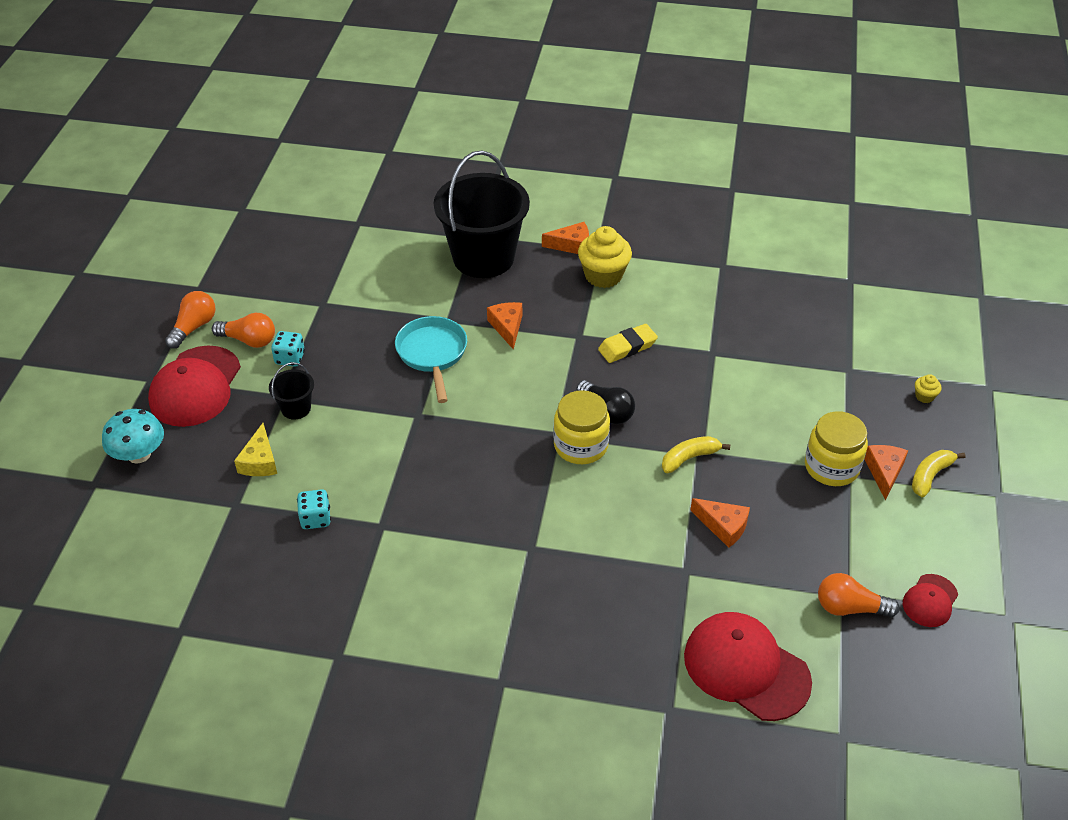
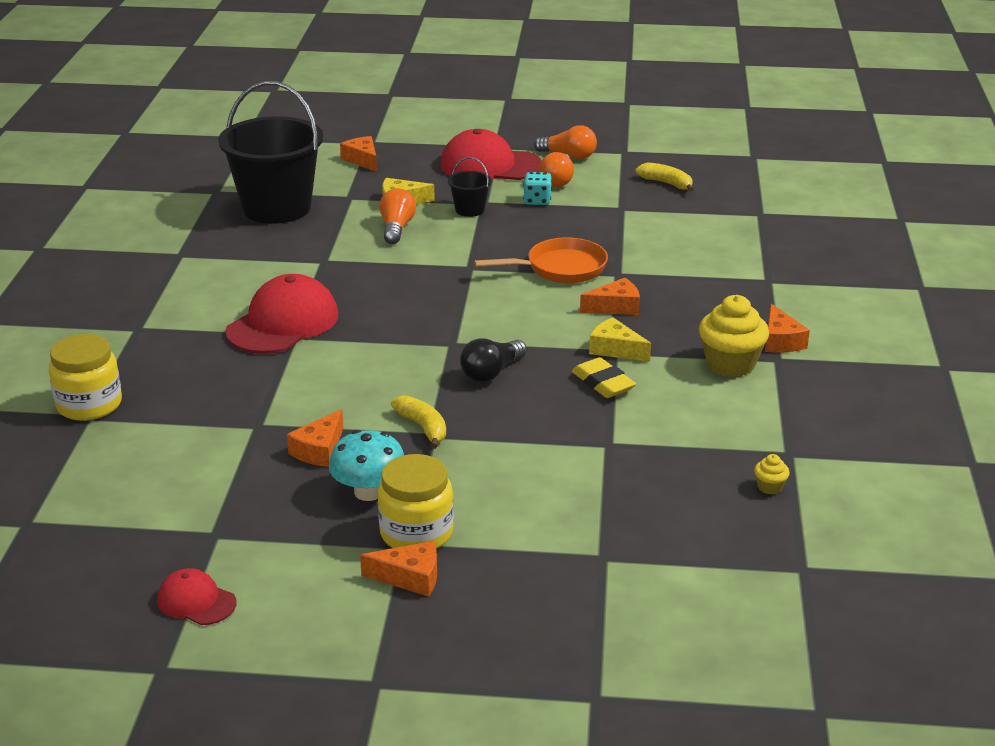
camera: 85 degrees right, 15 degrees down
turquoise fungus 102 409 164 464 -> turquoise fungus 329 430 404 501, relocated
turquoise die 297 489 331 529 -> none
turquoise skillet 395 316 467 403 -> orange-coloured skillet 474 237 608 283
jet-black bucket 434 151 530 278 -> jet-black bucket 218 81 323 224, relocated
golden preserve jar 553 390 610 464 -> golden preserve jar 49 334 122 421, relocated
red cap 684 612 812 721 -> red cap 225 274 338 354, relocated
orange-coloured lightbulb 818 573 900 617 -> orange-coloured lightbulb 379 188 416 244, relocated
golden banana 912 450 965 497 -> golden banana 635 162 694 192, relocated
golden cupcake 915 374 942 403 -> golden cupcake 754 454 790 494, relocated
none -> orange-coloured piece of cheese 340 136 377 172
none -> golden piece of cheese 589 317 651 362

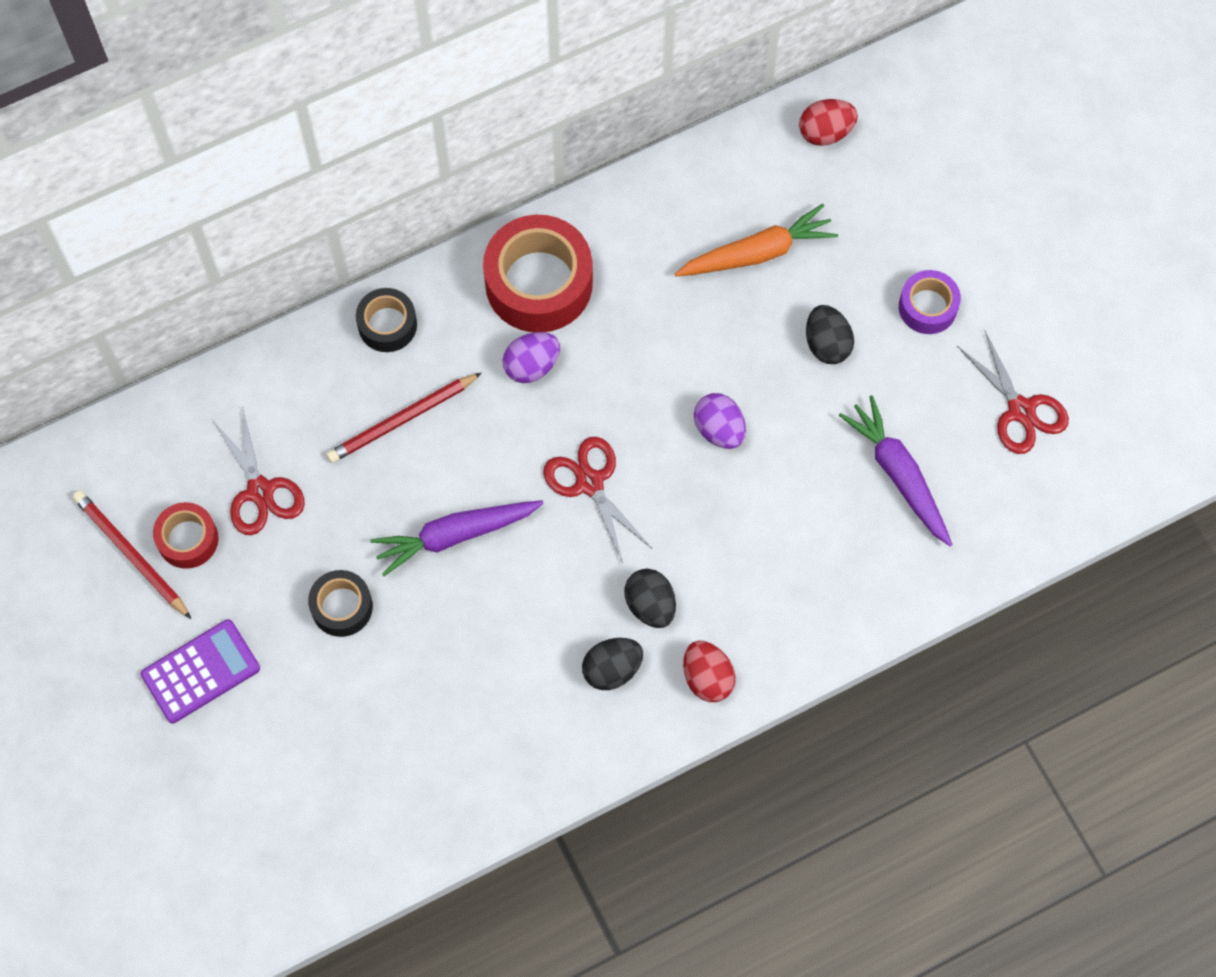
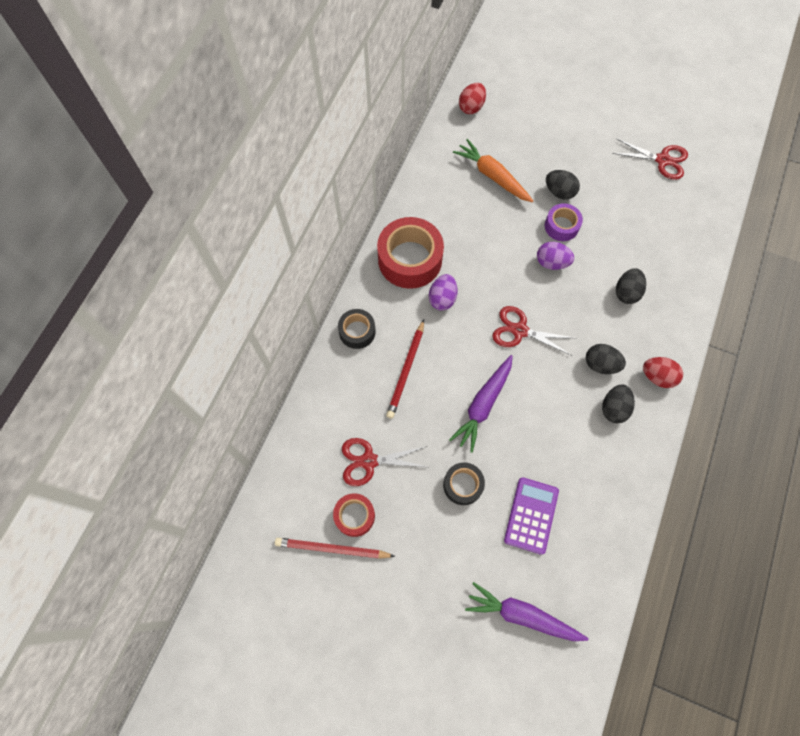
camera: 40 degrees left, 0 degrees up
purple pocket calculator 141 619 260 723 -> purple pocket calculator 504 477 559 555, relocated
red pair of scissors 213 406 305 535 -> red pair of scissors 342 438 427 486, 150 degrees clockwise
orange-coloured toy carrot 675 204 838 277 -> orange-coloured toy carrot 453 139 533 202, 75 degrees counterclockwise
purple toy carrot 839 395 952 546 -> purple toy carrot 465 582 589 641, relocated
purple roll of tape 899 270 961 334 -> purple roll of tape 545 203 583 241, relocated
none -> jet-black egg 616 268 646 304

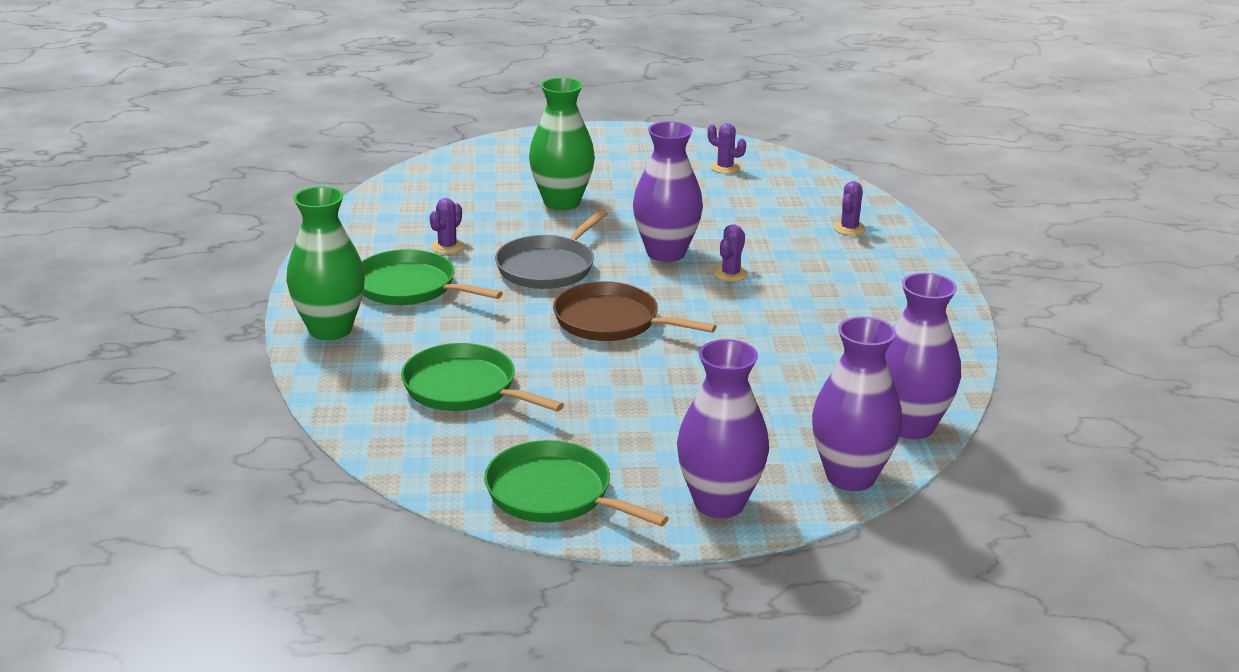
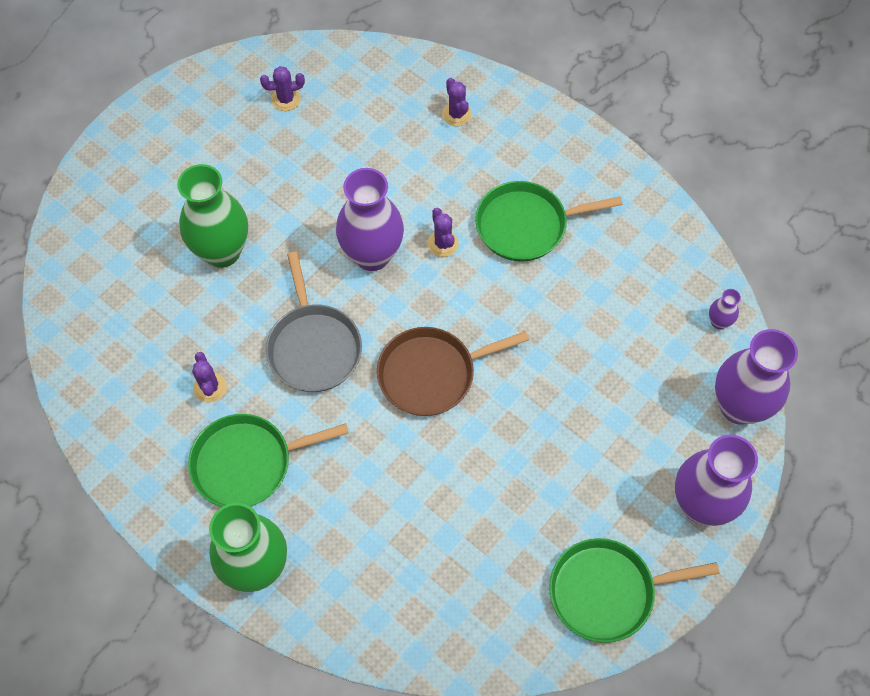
camera: 45 degrees left, 35 degrees up
green skillet 401 343 564 411 -> green skillet 475 181 623 262, relocated
purple vase 885 273 961 439 -> purple vase 709 289 741 329, x0.43

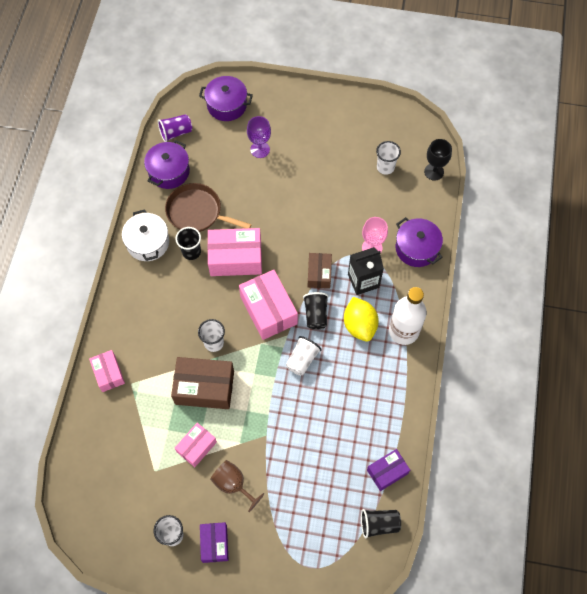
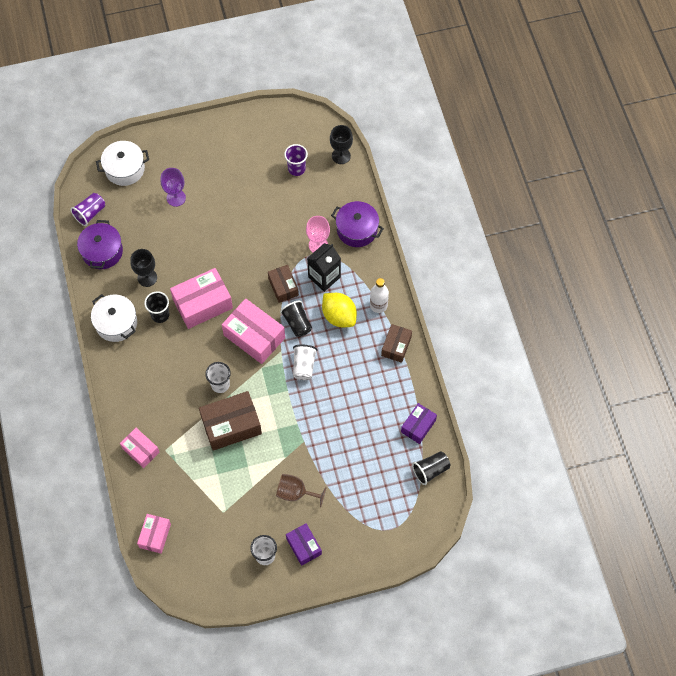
camera: 25 degrees left, 0 degrees up
brown skillet 165 183 252 232 -> jet-black chalice 130 249 157 287
pink parcel 175 423 217 467 -> pink parcel 137 514 171 554, relocated
purple pot 199 76 253 121 -> snow-white pot 96 141 149 186
snow-white cup 376 141 401 175 -> purple cup 284 144 308 176
snow-white drink bottle 389 287 427 345 -> snow-white drink bottle 370 278 389 313, x0.62
none -> brown parcel 381 324 412 363

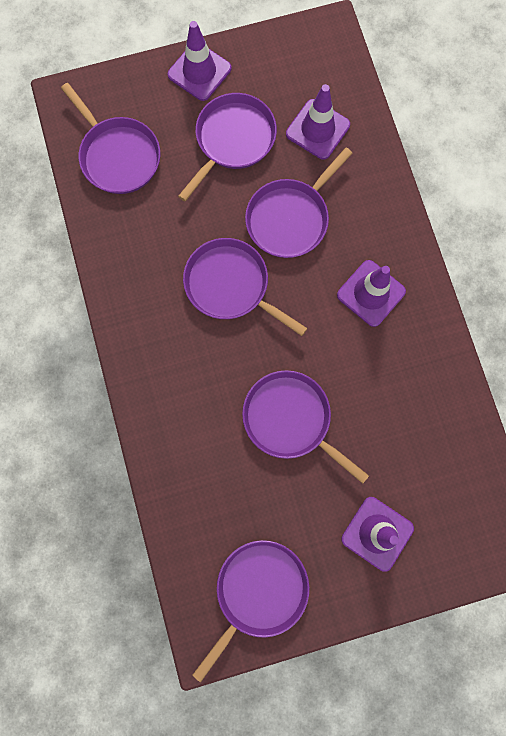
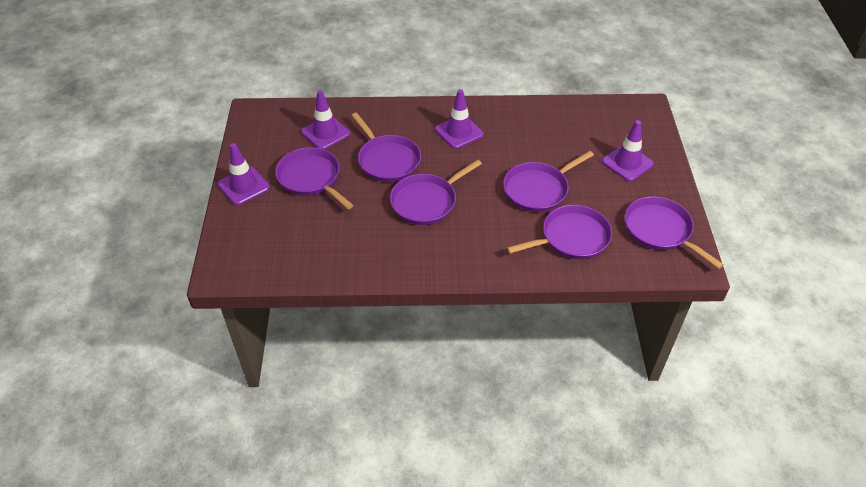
camera: 75 degrees left, 30 degrees down
purple skillet 61 83 160 194 -> purple skillet 507 205 612 259, relocated

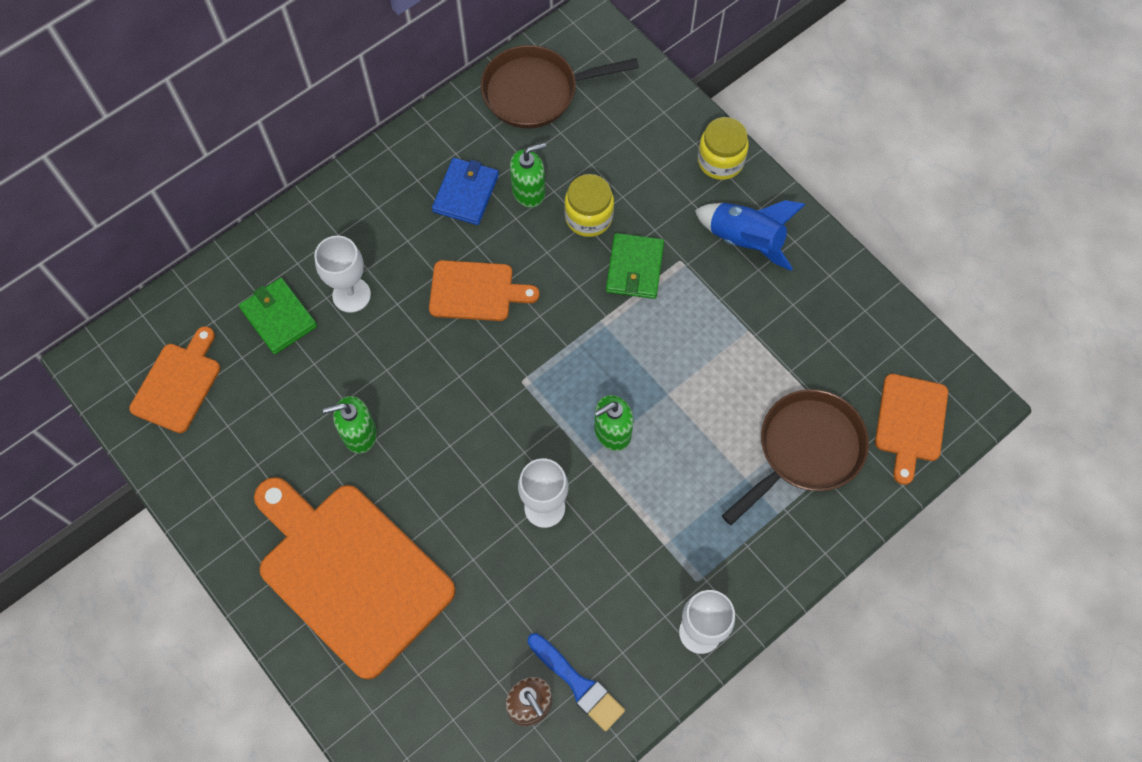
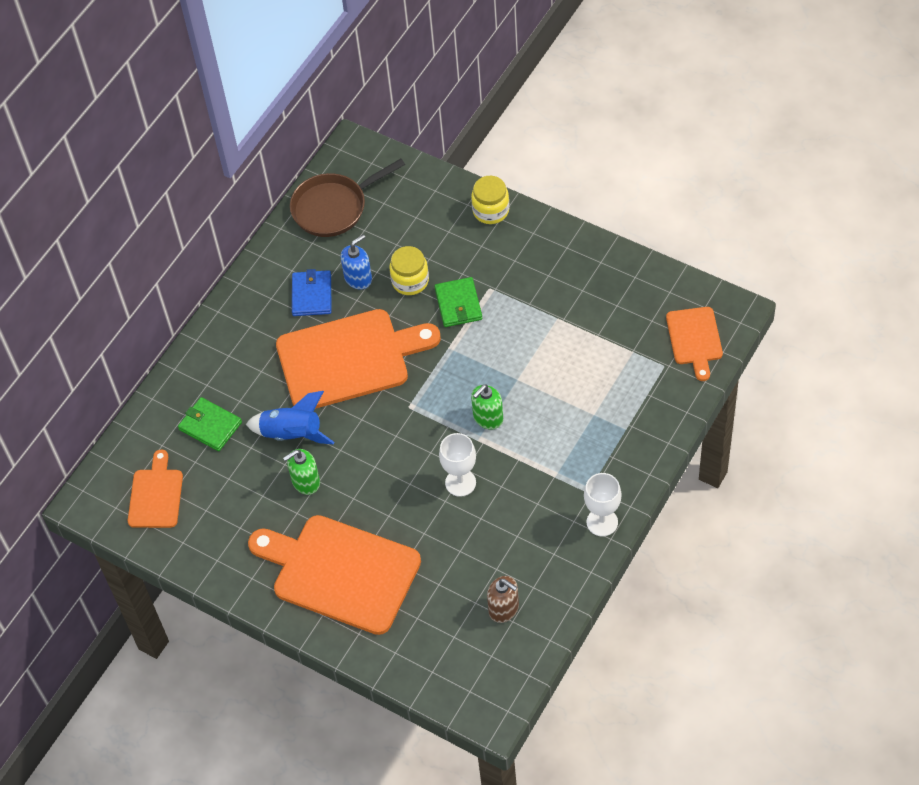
camera: 15 degrees left, 10 degrees down
snow-white chalice 315 236 371 313 -> none
orange-coloured cutting board 429 260 539 321 -> orange-coloured cutting board 276 309 441 409, x1.91
green pump bottle 510 143 546 208 -> cobalt pump bottle 341 234 372 290
cobalt brush 528 633 625 731 -> none
cobalt toy rocket 695 200 806 271 -> cobalt toy rocket 246 391 335 444, relocated
brown skillet 722 389 869 525 -> none

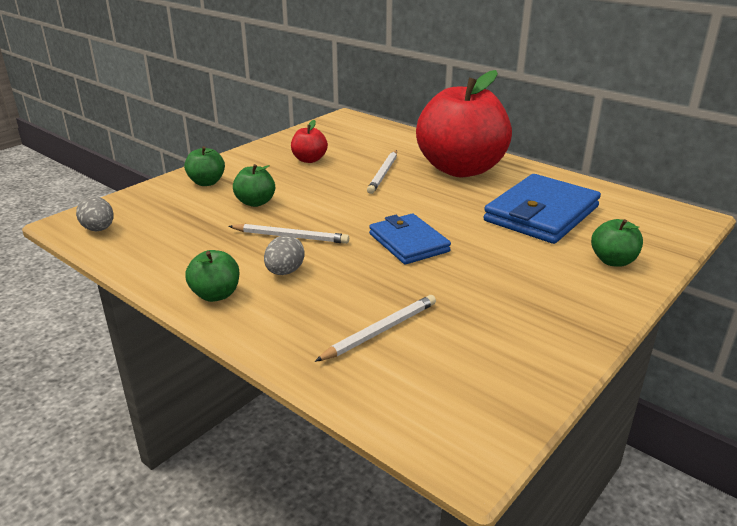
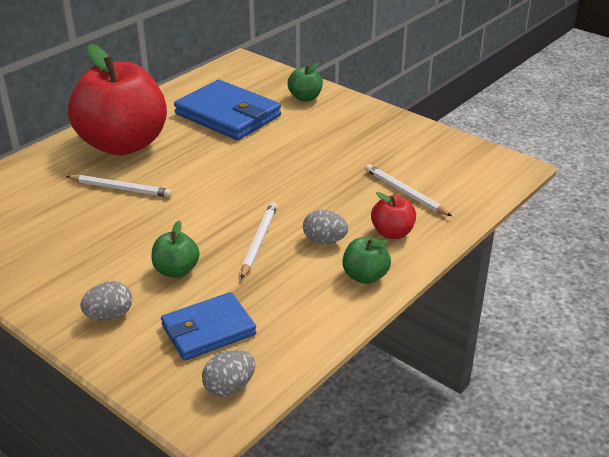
camera: 90 degrees left, 5 degrees up
green apple 184 146 225 186 -> gray egg 80 281 132 321
red apple 291 120 328 163 -> red apple 371 192 416 239, relocated
cobalt billfold 369 214 451 264 -> cobalt billfold 161 292 256 361, relocated

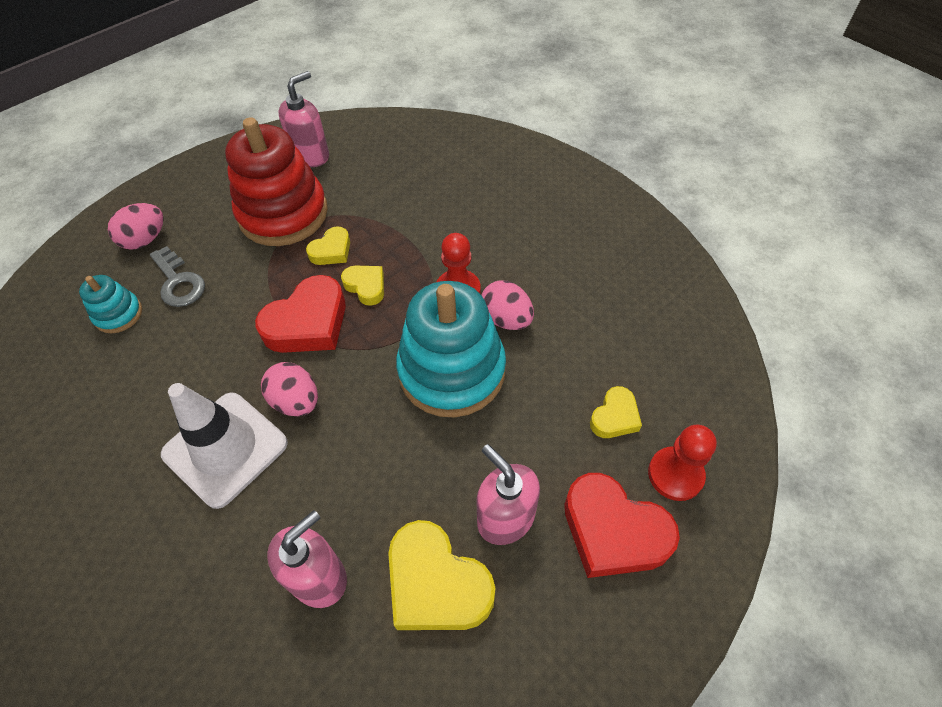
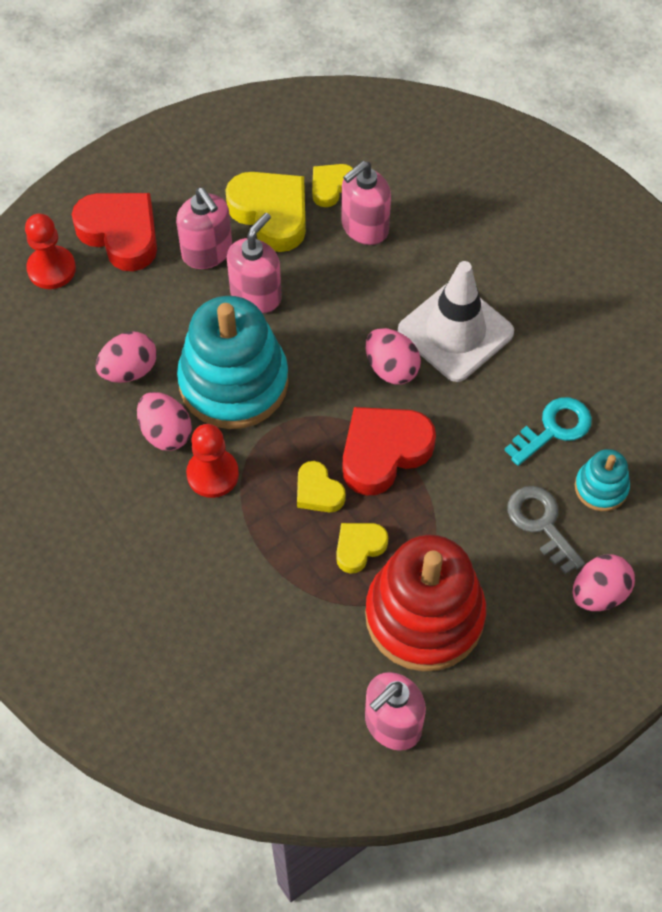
camera: 175 degrees left, 5 degrees up
golden heart shape 590 386 642 438 -> golden heart shape 312 164 353 207, relocated
none -> pink egg 96 331 157 383
none -> pink pump bottle 227 213 282 314
none -> turquoise latchkey 505 397 592 466

